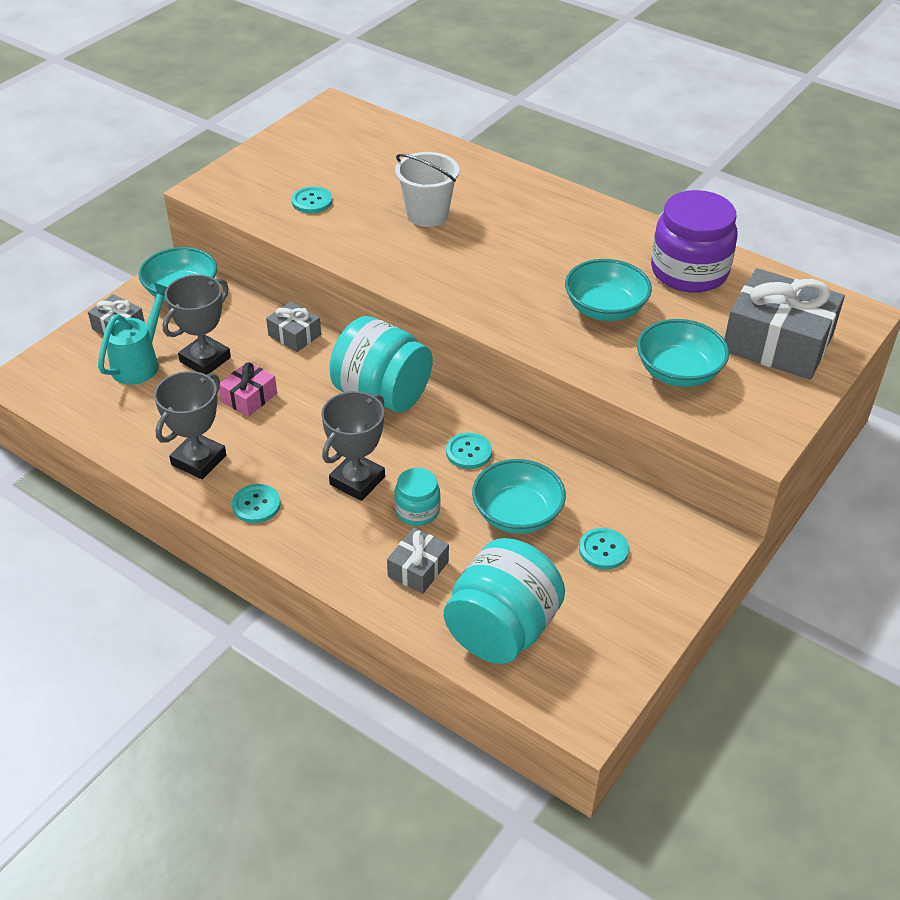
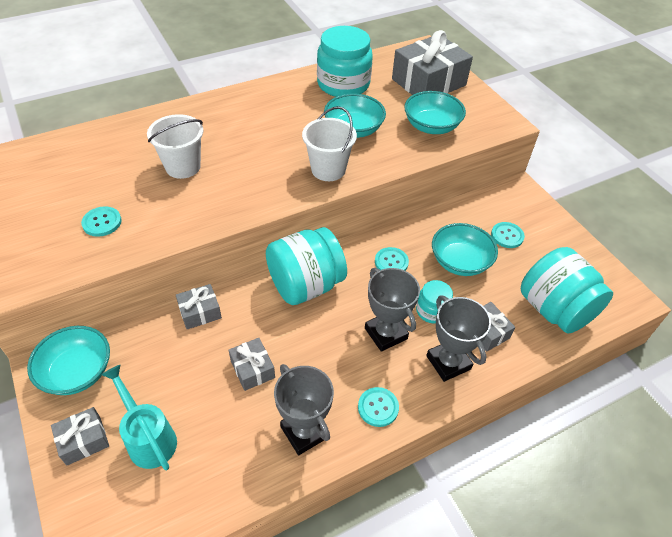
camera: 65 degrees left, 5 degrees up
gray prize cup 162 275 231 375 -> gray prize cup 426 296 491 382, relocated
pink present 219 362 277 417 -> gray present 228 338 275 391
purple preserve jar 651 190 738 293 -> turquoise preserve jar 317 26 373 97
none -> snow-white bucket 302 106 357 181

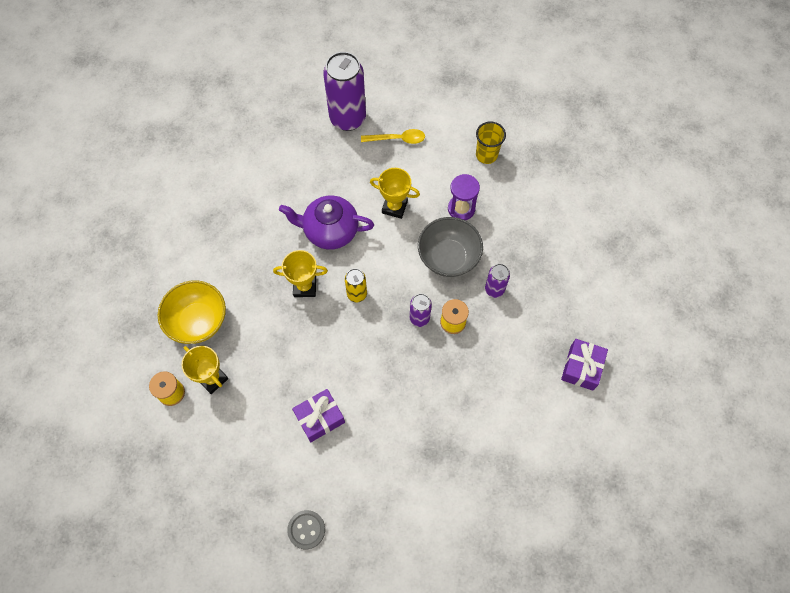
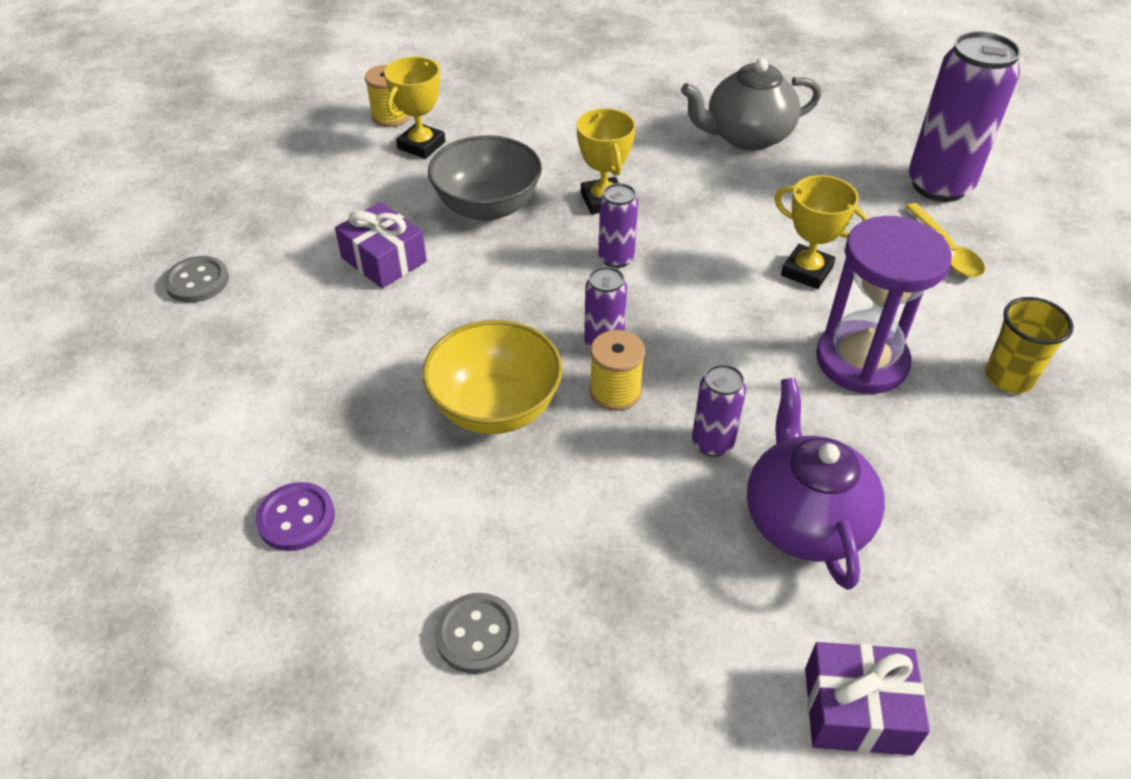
camera: 75 degrees right, 20 degrees down
golden deep dish 158 280 226 344 -> golden deep dish 422 320 563 434, relocated
purple teapot 279 196 374 250 -> purple teapot 747 378 885 590, relocated
golden tin 345 269 367 302 -> purple tin 598 183 638 268
golden prize cup 370 168 420 219 -> golden prize cup 775 175 868 289, 60 degrees counterclockwise
gray deep dish 418 217 483 277 -> gray deep dish 428 135 542 221, relocated
purple hourglass 448 174 480 220 -> purple hourglass 816 216 952 394, x1.59
purple present 561 339 608 391 -> purple present 805 642 930 755, relocated
none -> purple sewing button 255 482 335 551
none -> gray sewing button 435 593 519 674
none -> gray teapot 681 58 821 151

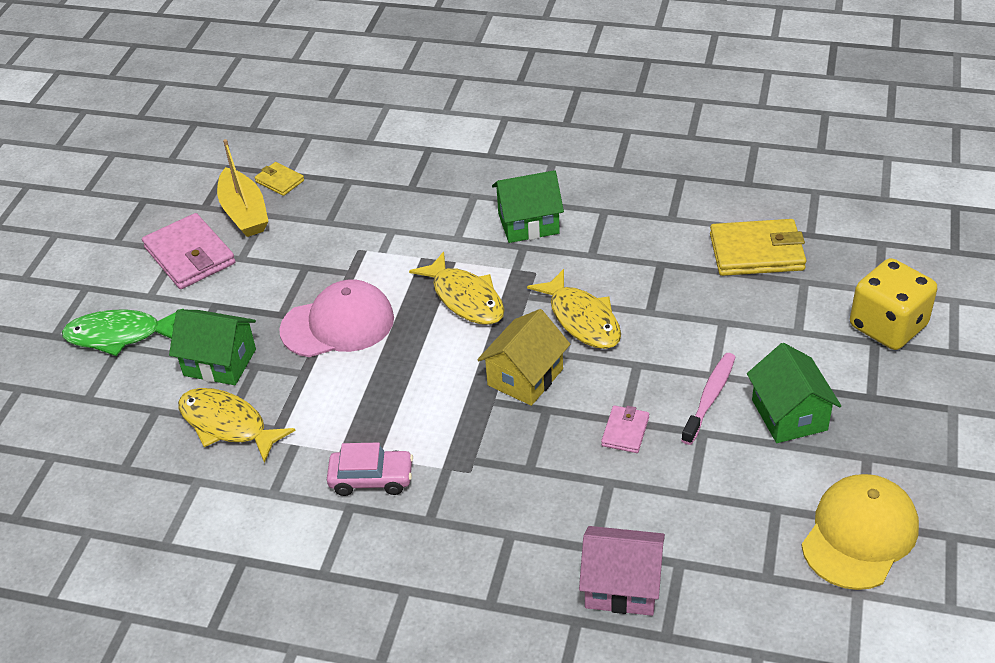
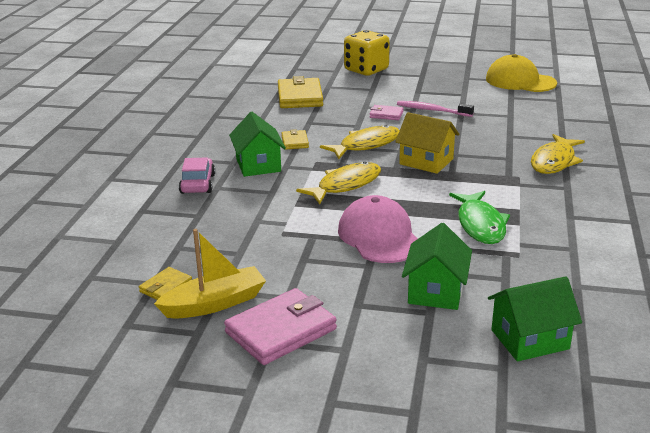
camera: 95 degrees left, 15 degrees down
green toy fish 62 309 184 356 -> green toy fish 449 191 510 244, relocated
golden toy fish 178 388 296 463 -> golden toy fish 531 134 585 174, relocated
pink car 327 443 413 496 -> pink car 179 157 215 194, relocated
pink house 579 526 665 616 -> none
pink billfold 601 405 649 453 -> pink billfold 369 105 404 120, relocated
green house 747 343 841 443 -> green house 488 276 582 362, relocated
none -> golden billfold 282 129 309 150

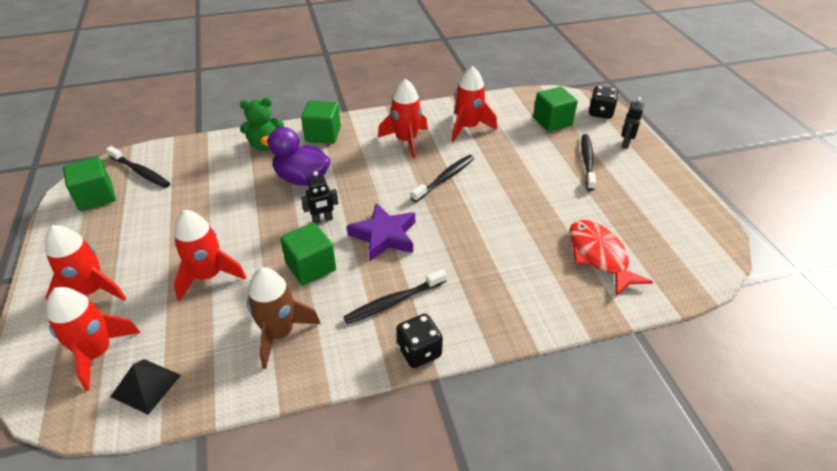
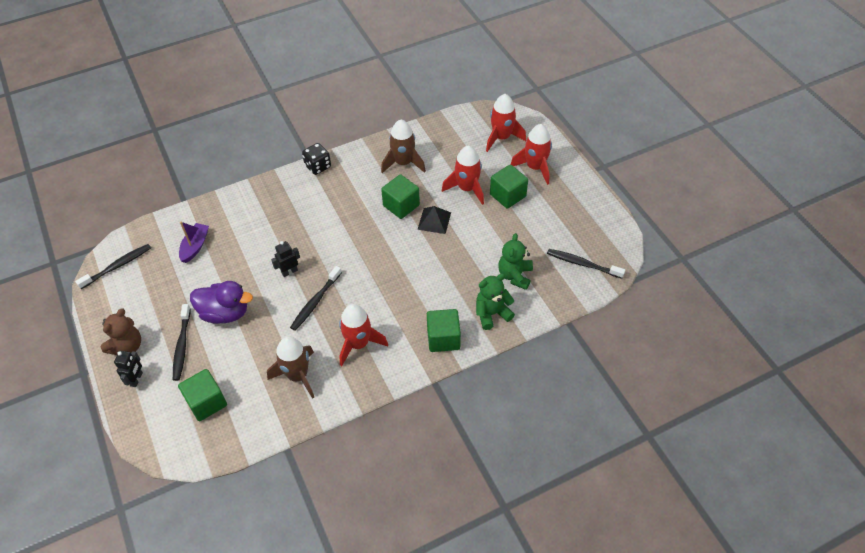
camera: 170 degrees right, 10 degrees up
green block 63 157 116 211 -> green block 490 164 528 209, relocated
jet-black solid pyramid 110 359 181 415 -> jet-black solid pyramid 417 206 451 234, relocated
purple rubber duck 260 127 331 186 -> purple rubber duck 190 281 253 324, relocated
jet-black toy robot 301 171 338 224 -> jet-black toy robot 271 241 300 277, relocated
jet-black toothbrush 344 269 447 324 -> jet-black toothbrush 75 244 151 289, relocated
purple star 347 203 415 261 -> none
red toy rocket 452 66 497 142 -> brown toy rocket 267 337 314 399
red toy fish 569 220 653 296 -> purple toy boat 179 222 209 263
jet-black die 589 86 618 119 -> none
none -> brown teddy bear 101 308 141 355
none -> green teddy bear 498 233 533 290

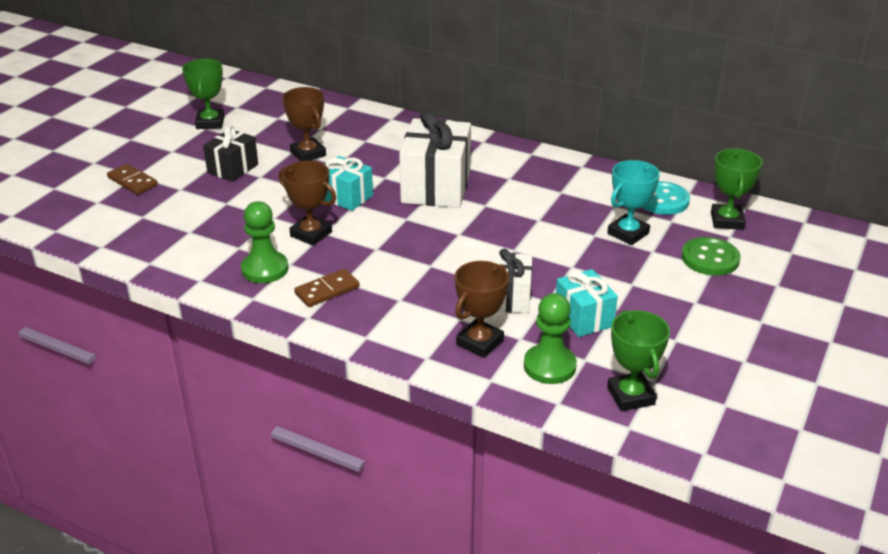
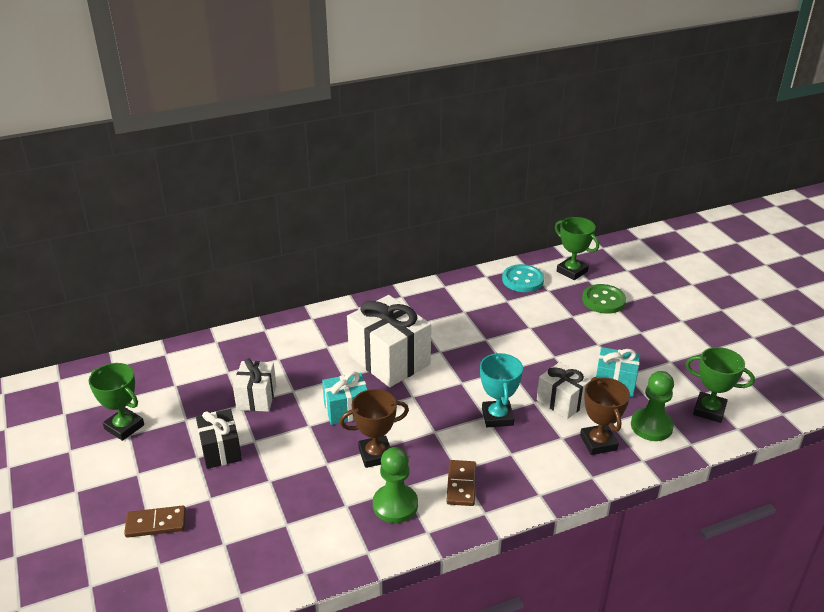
camera: 50 degrees left, 0 degrees up
brown prize cup 282 87 326 161 -> snow-white present 233 358 276 412
turquoise prize cup 607 160 660 245 -> turquoise prize cup 480 353 523 427, relocated

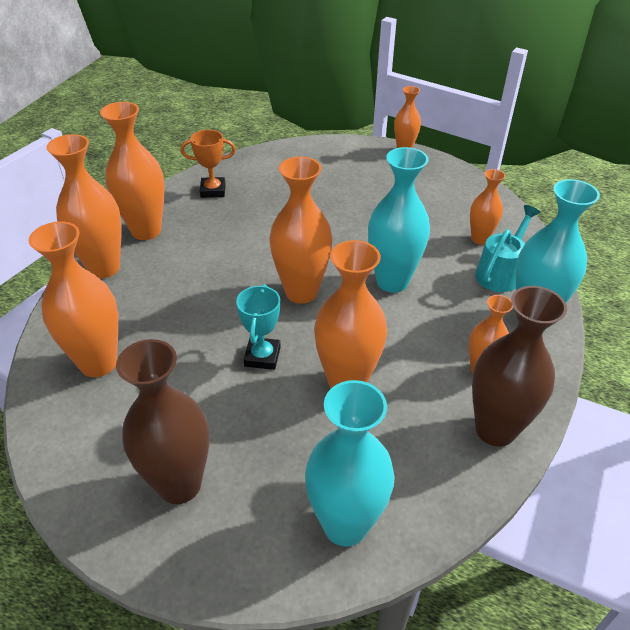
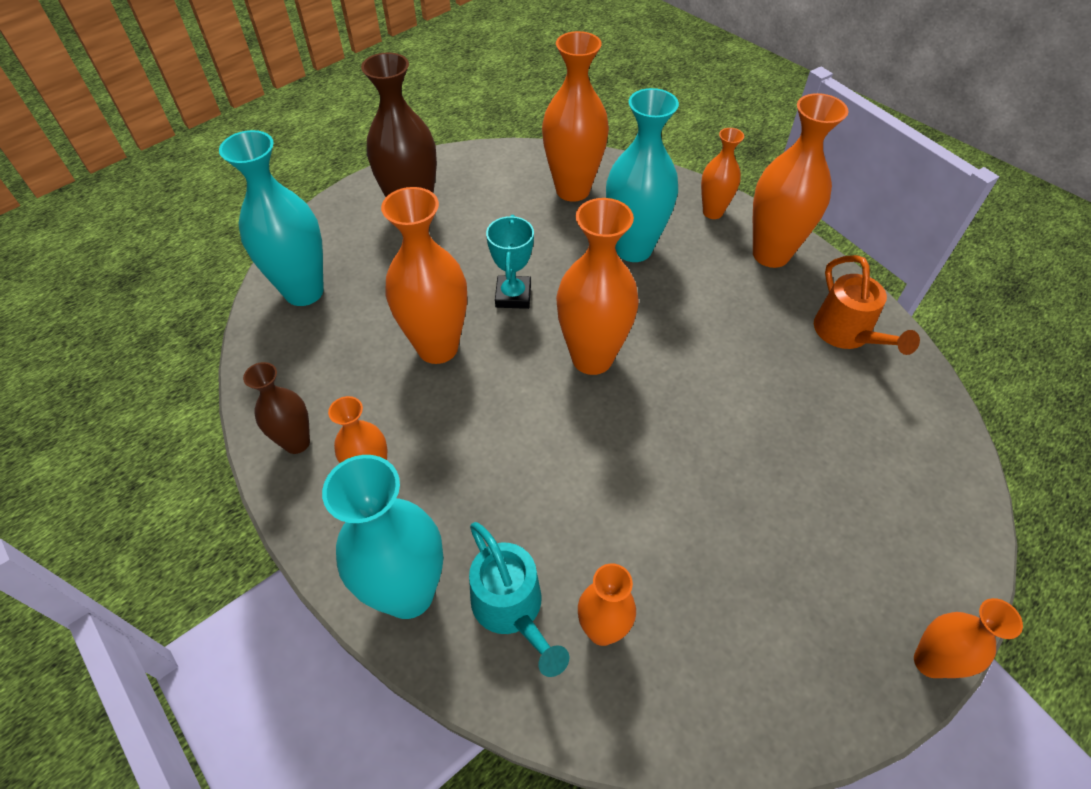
camera: 115 degrees right, 10 degrees up
orange-coloured vase 46 134 121 279 -> orange-coloured vase 701 128 744 219, x0.57
orange-coloured prize cup 181 130 236 198 -> orange-coloured watering pot 814 255 920 355
turquoise prize cup 236 284 281 370 -> turquoise prize cup 486 215 534 309, 60 degrees clockwise
turquoise vase 368 147 430 293 -> turquoise vase 606 88 679 262, relocated
brown vase 472 286 567 447 -> brown vase 243 362 310 454, x0.57

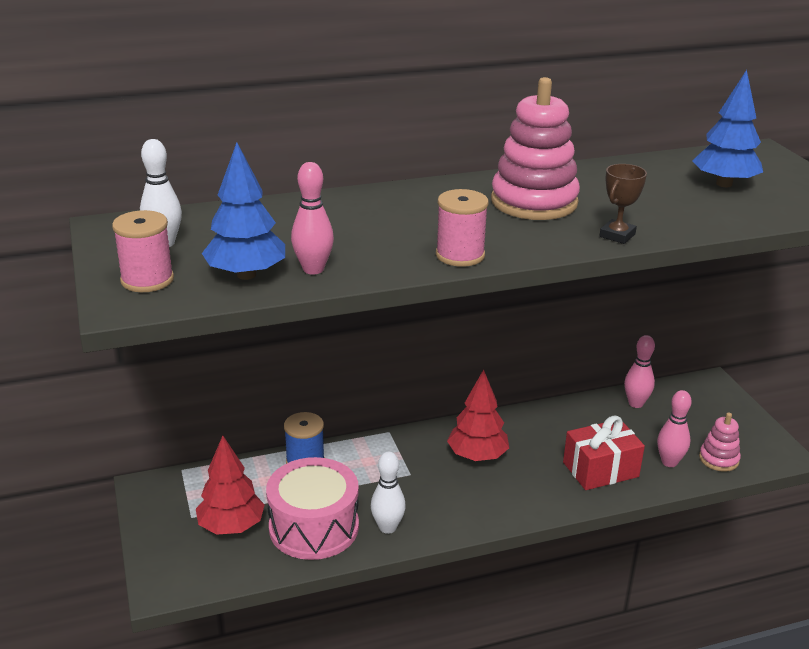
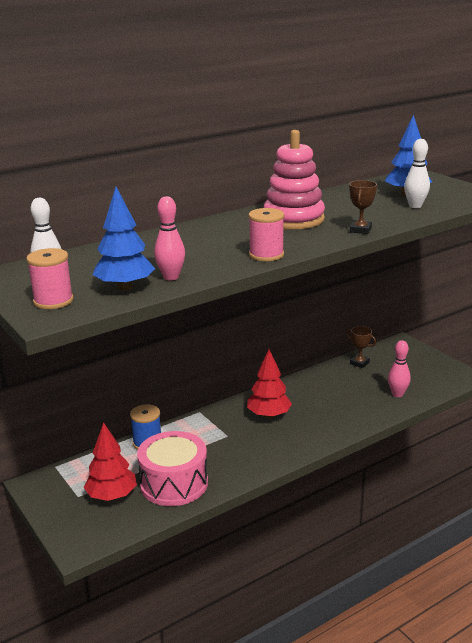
camera: 15 degrees left, 5 degrees down
snow-white skittle 371 452 406 534 -> snow-white skittle 404 139 430 208, relocated
red present 563 416 645 490 -> none
pink skittle 624 335 655 408 -> brown prize cup 346 326 376 368
pink stacking rings 699 412 741 472 -> none

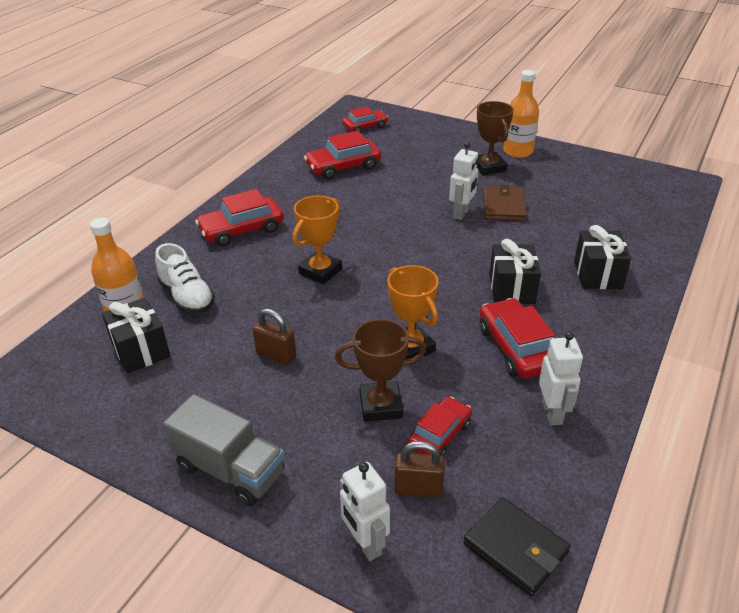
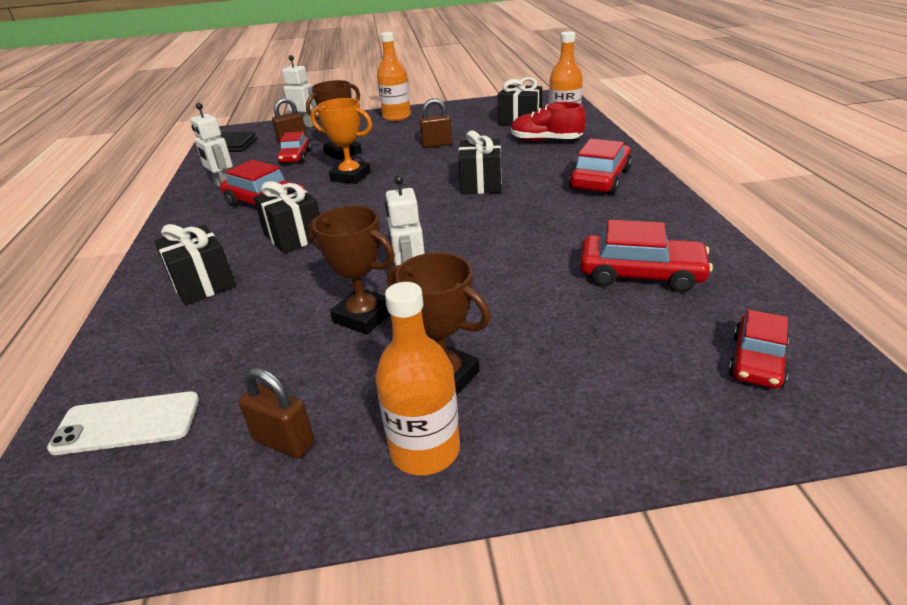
camera: 145 degrees right, 5 degrees down
snow-white lace-up shoe 155 243 215 314 -> red lace-up shoe 511 102 586 141
gray lorry 163 394 284 506 -> orange-coloured drink bottle 377 32 411 121
orange-coloured prize cup 293 195 342 285 -> jet-black present 458 131 501 194
red car 304 131 381 179 -> red car 580 220 713 293, 75 degrees clockwise
brown billfold 483 185 527 221 -> brown prize cup 308 206 395 335
none -> snow-white phone 47 391 199 455
none -> brown padlock 238 367 314 459

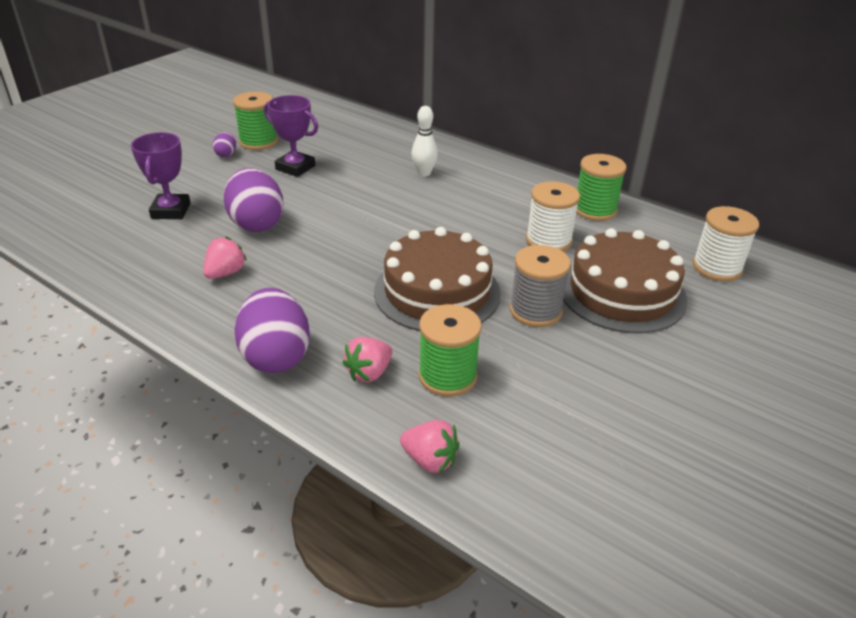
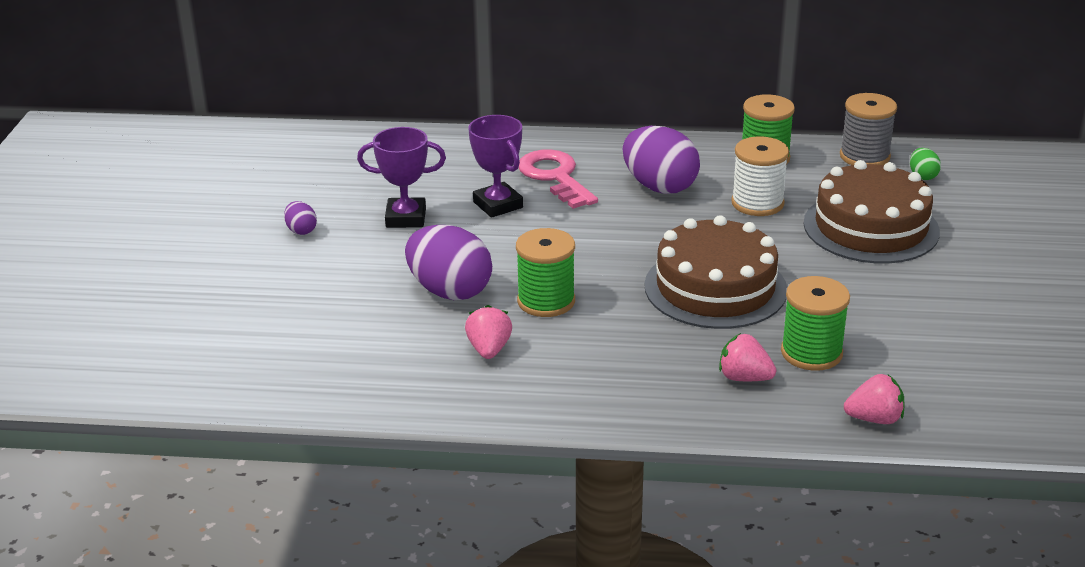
camera: 30 degrees left, 5 degrees down
purple prize cup 131 132 191 219 -> purple prize cup 468 115 523 218, relocated
green reel of thread 233 92 278 150 -> green reel of thread 516 228 575 317, relocated
purple egg 235 288 310 373 -> purple egg 623 126 700 194, relocated
pink toy strawberry 342 337 392 382 -> pink toy strawberry 719 333 776 381, 105 degrees clockwise
snow-white skittle 412 106 438 177 -> pink latchkey 519 149 598 209
gray reel of thread 510 245 571 327 -> gray reel of thread 840 93 897 165, relocated
snow-white reel of thread 693 206 759 282 -> green egg 910 148 941 180

